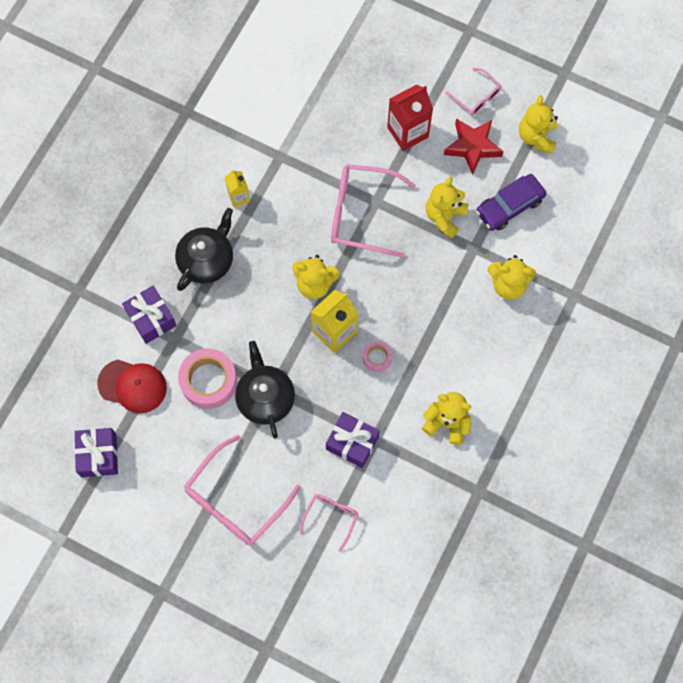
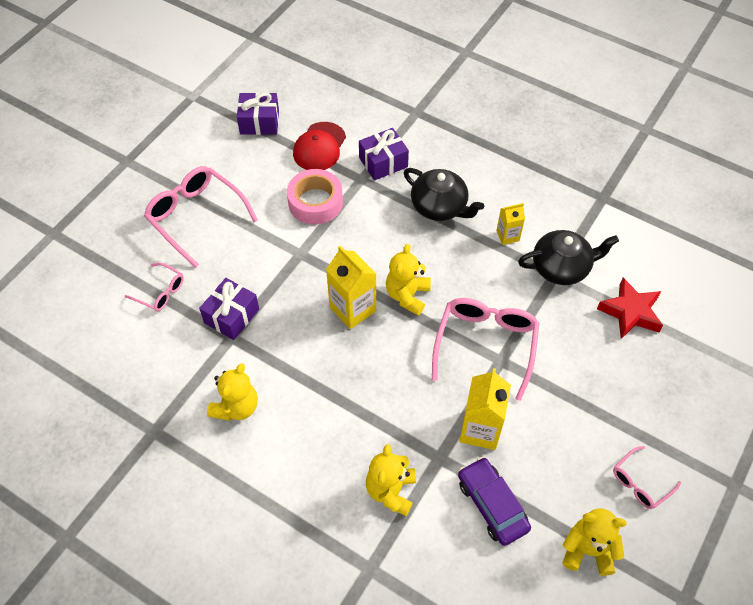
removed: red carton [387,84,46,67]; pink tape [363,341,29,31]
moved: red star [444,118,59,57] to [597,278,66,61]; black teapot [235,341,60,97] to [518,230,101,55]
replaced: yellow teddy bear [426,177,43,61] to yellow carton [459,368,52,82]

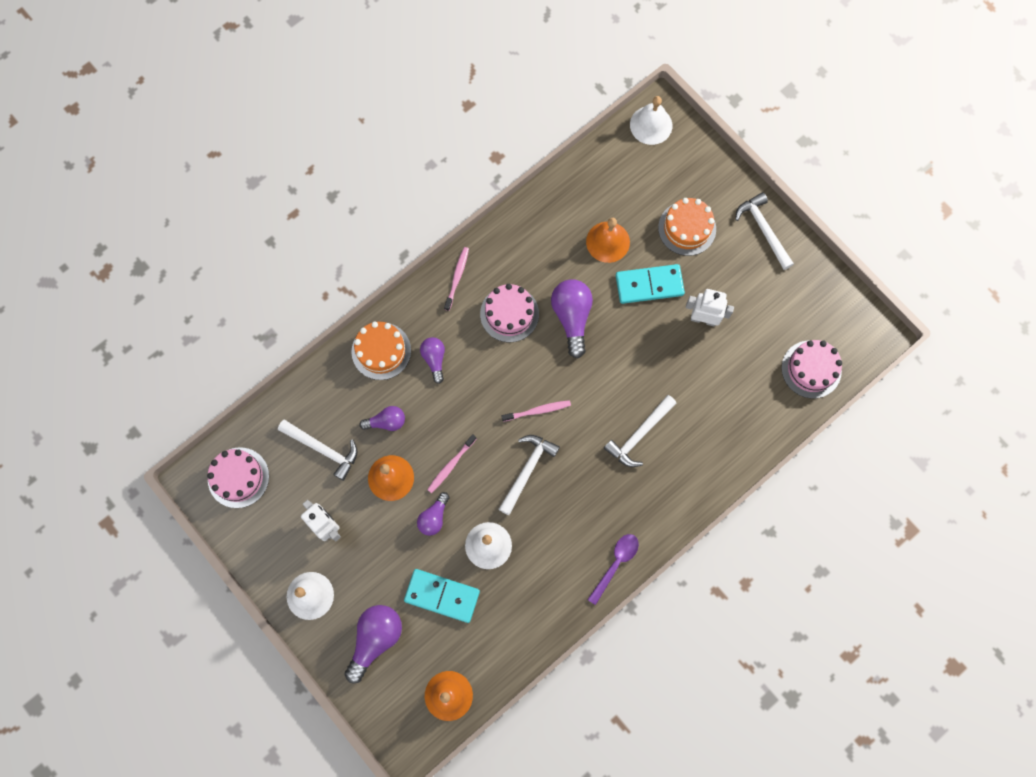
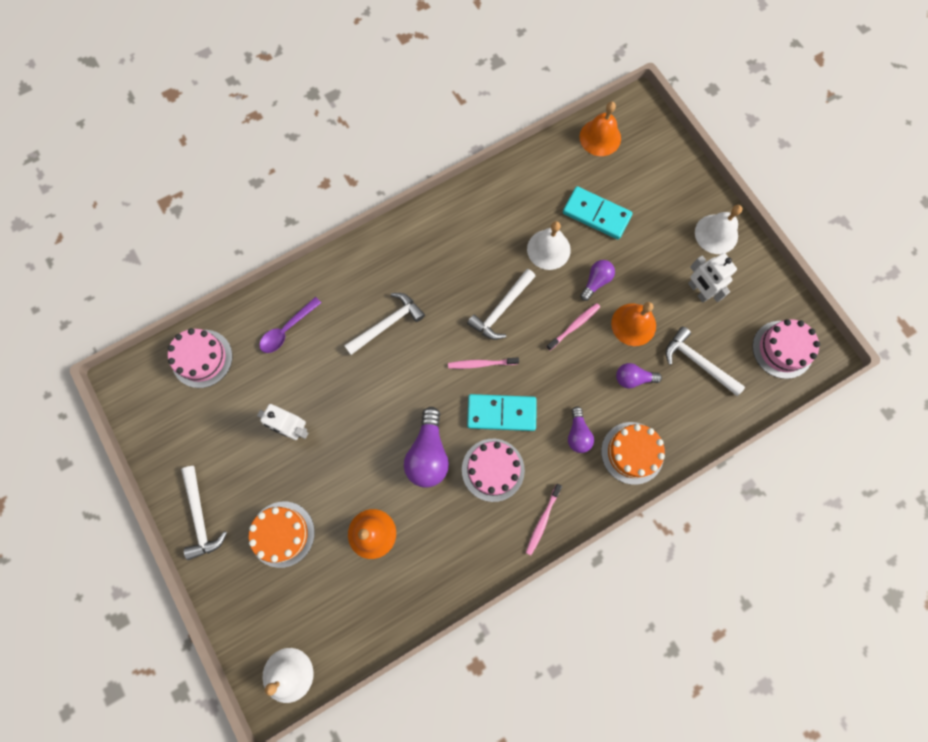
removed: purple light bulb [344,605,58,79]
moved: turquoise domino [616,264,69,40] to [467,394,70,37]; purple spoon [587,534,52,71] to [259,297,62,56]

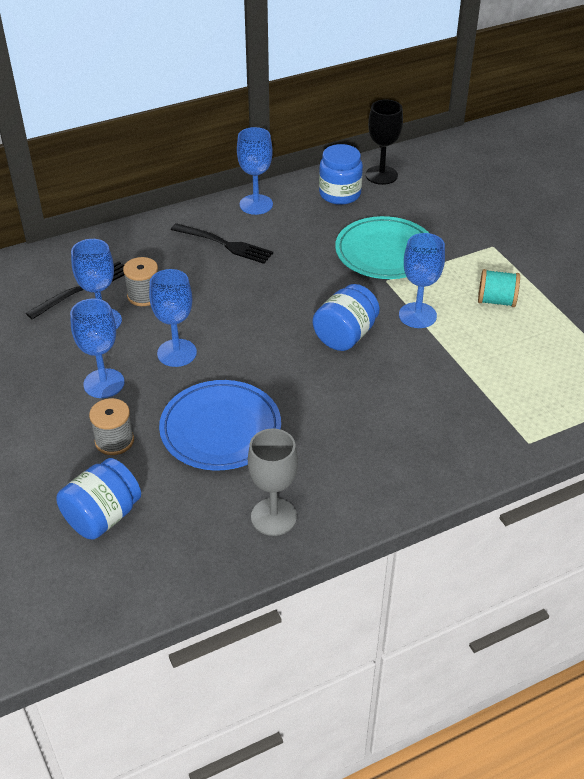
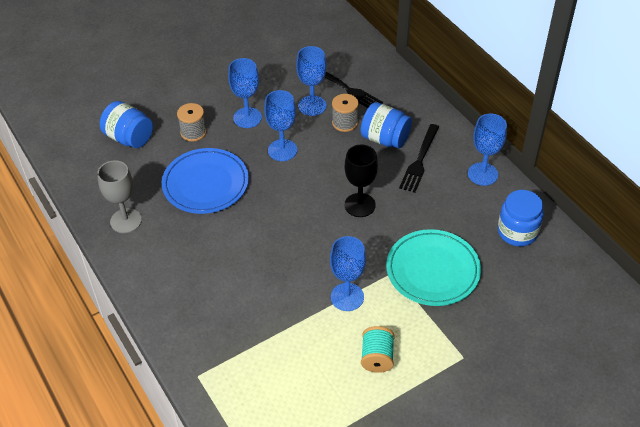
moved: black goblet [366,99,37,86] to [345,145,33,72]; blue jar [313,284,66,67] to [361,102,51,46]

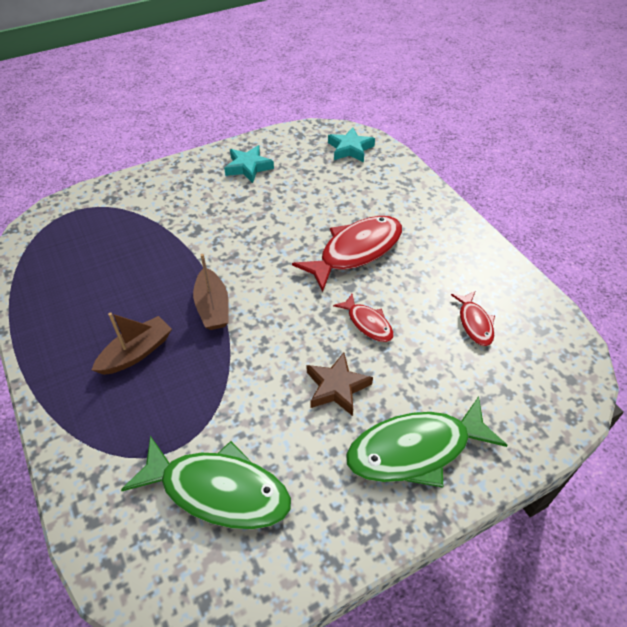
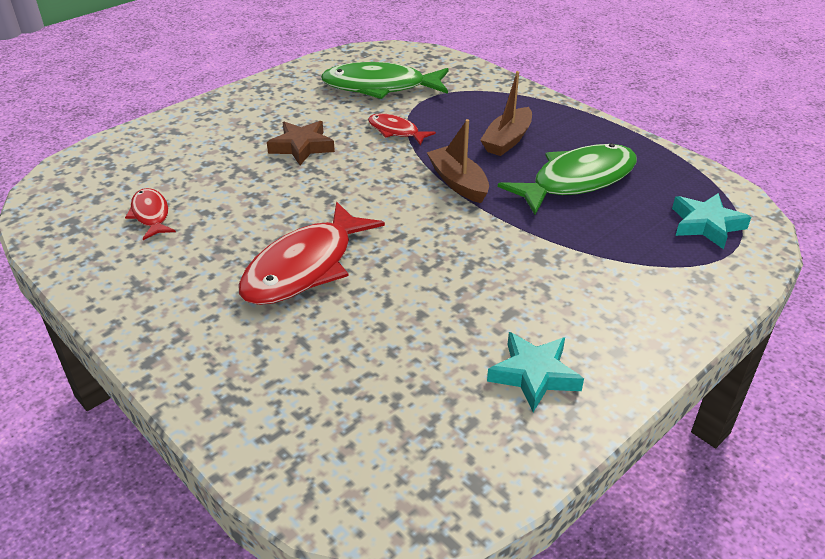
moved: turquoise star [328,127,47,35] to [672,193,79,56]; red fish [333,294,61,48] to [368,114,68,31]; green fish [346,396,161,92] to [498,143,139,72]

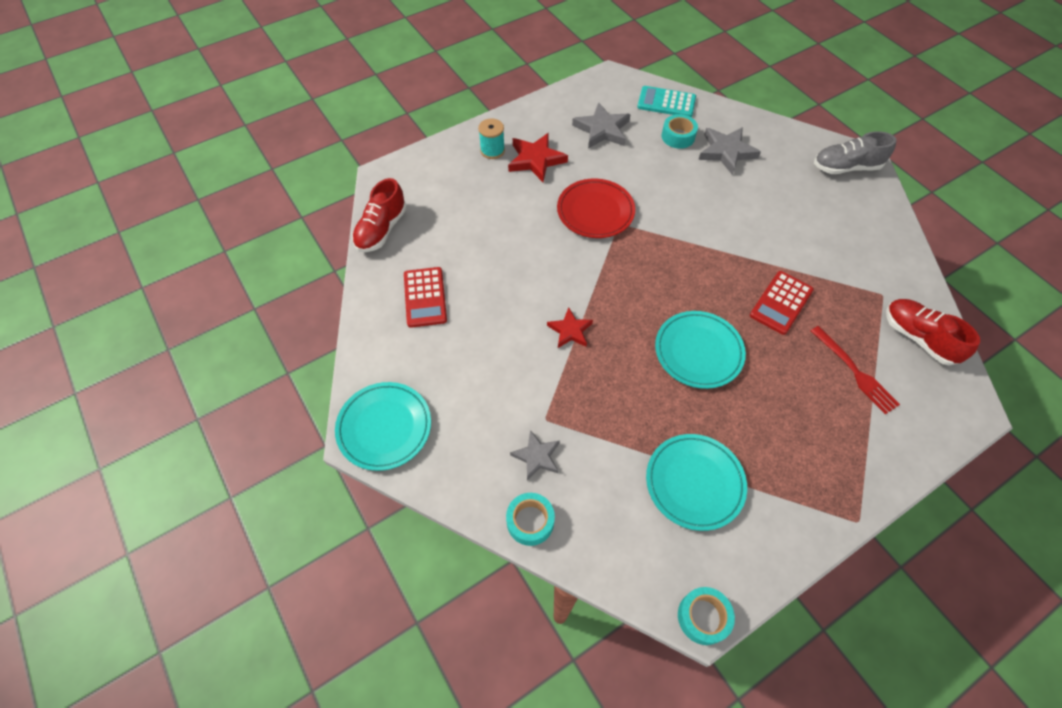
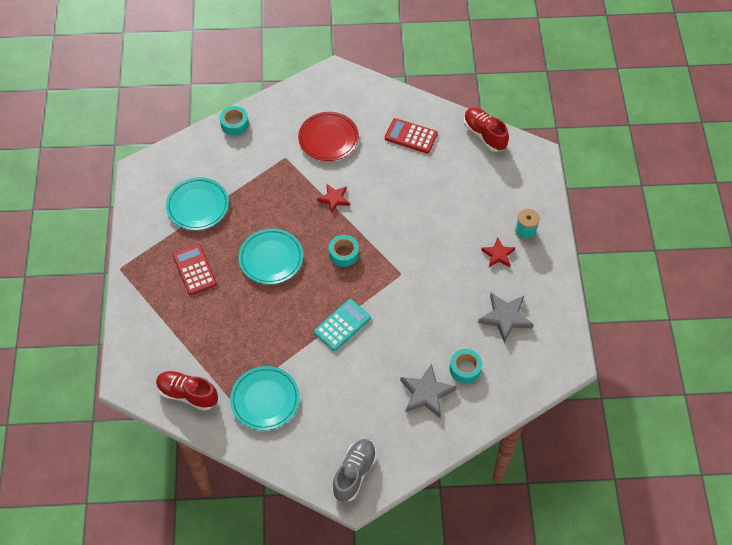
removed: red fork [811,326,89,88]; grey star [510,430,50,51]
moved: turquoise calculator [637,86,59,31] to [314,299,57,52]; red plate [557,179,78,59] to [298,112,61,49]; red calculator [750,271,64,64] to [173,244,44,51]; turquoise plate [335,382,96,89] to [230,366,70,64]; turquoise tape [678,587,57,58] to [329,235,30,32]
turned: red shoe [886,299,94,66] = [156,371,62,40] 150 degrees counterclockwise
resized: red star [508,133,60,49] = [481,237,34,30] x0.64

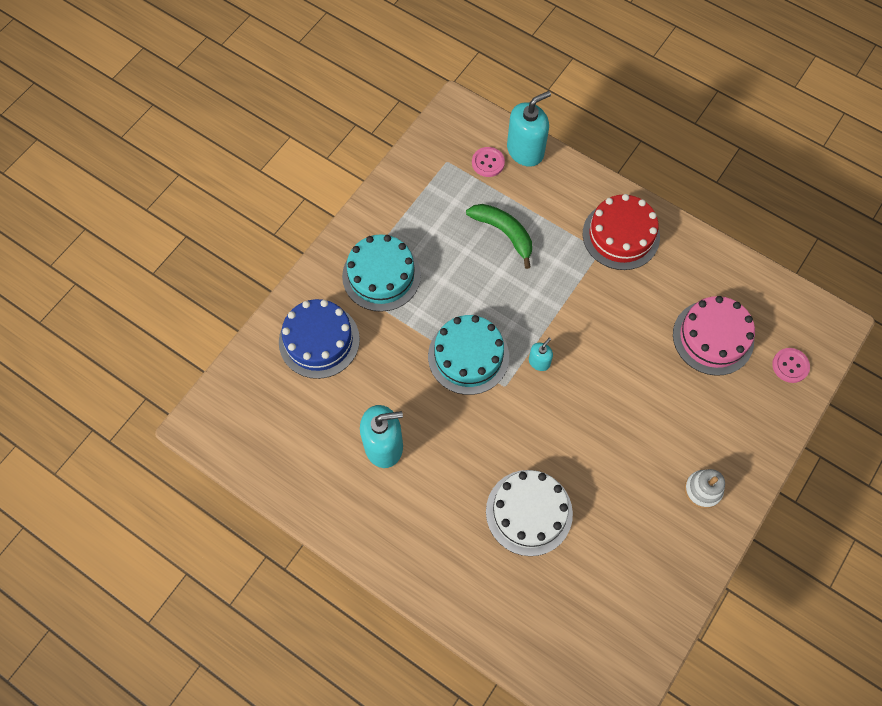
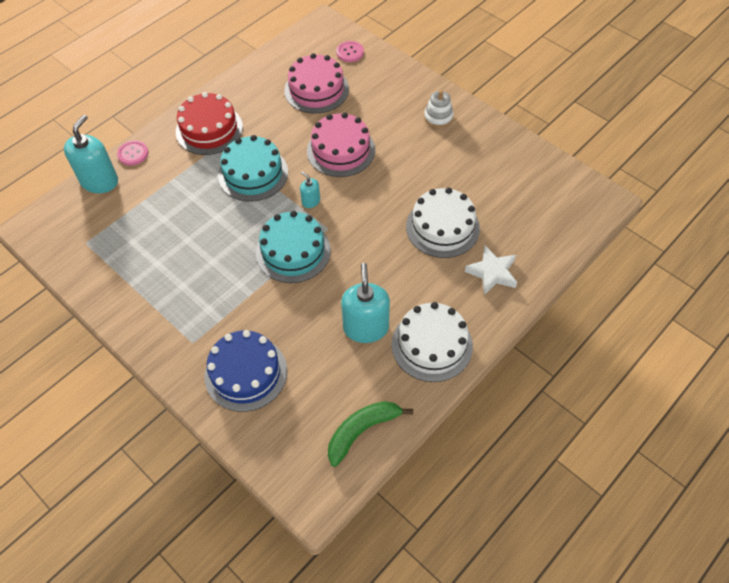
added: pink cake [307,112,68,65]; white star [465,246,52,49]; white cake [392,302,81,80]
moved: pink button [472,147,33,30] to [117,140,31,26]; green banana [466,204,66,65] to [328,401,85,66]; turquoise cake [342,235,79,77] to [218,135,70,66]
turned: turquoise soap dispenser [507,91,44,76] = [64,115,54,78] 45 degrees clockwise

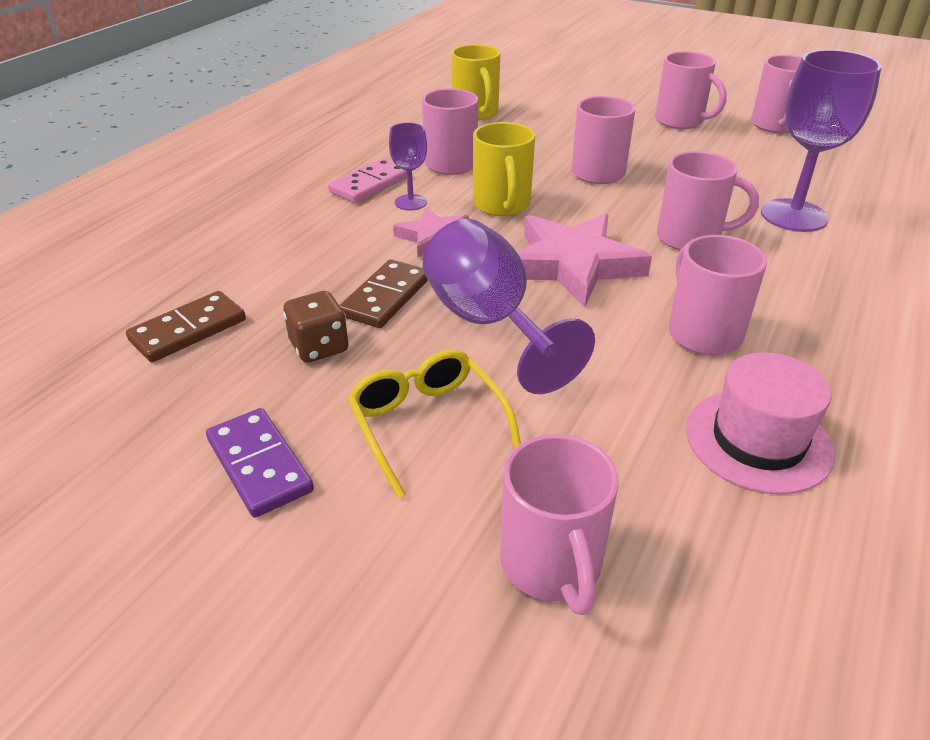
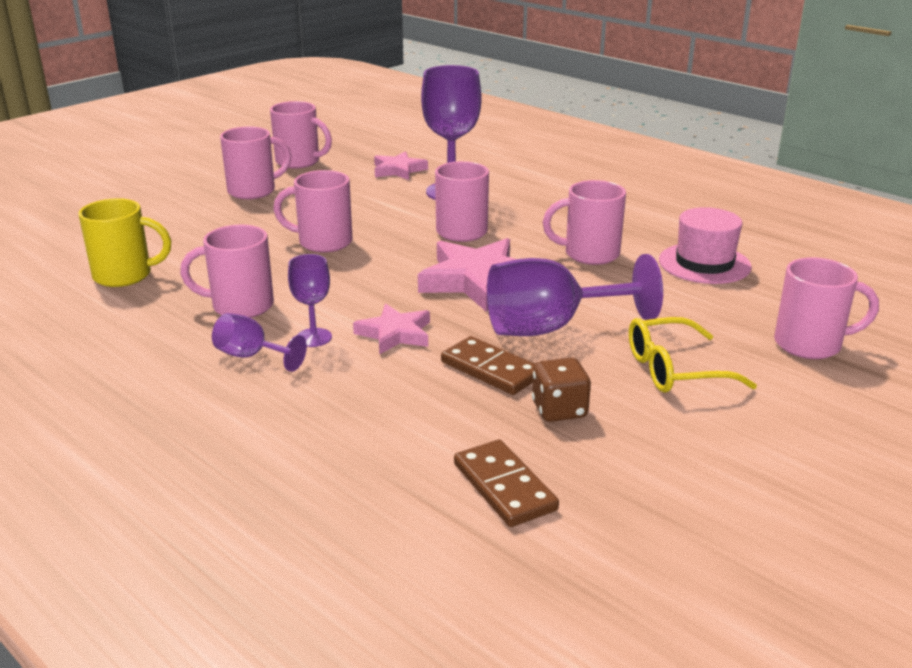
removed: yellow mug [473,122,62,94]; purple domino [206,408,108,110]
added: pink star [374,151,54,29]
replaced: pink domino [328,158,79,45] to purple goblet [212,313,95,59]

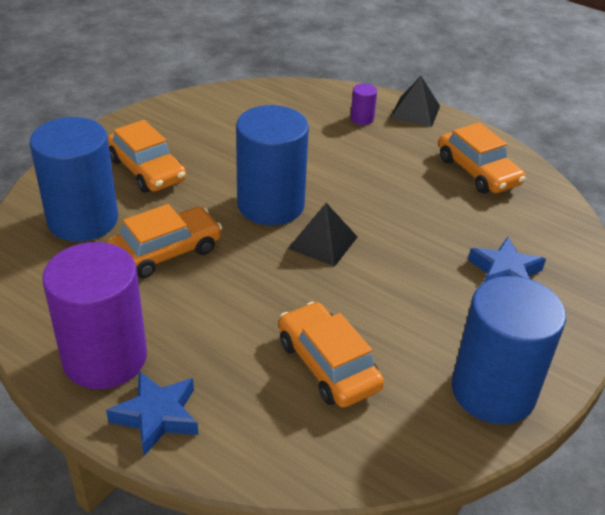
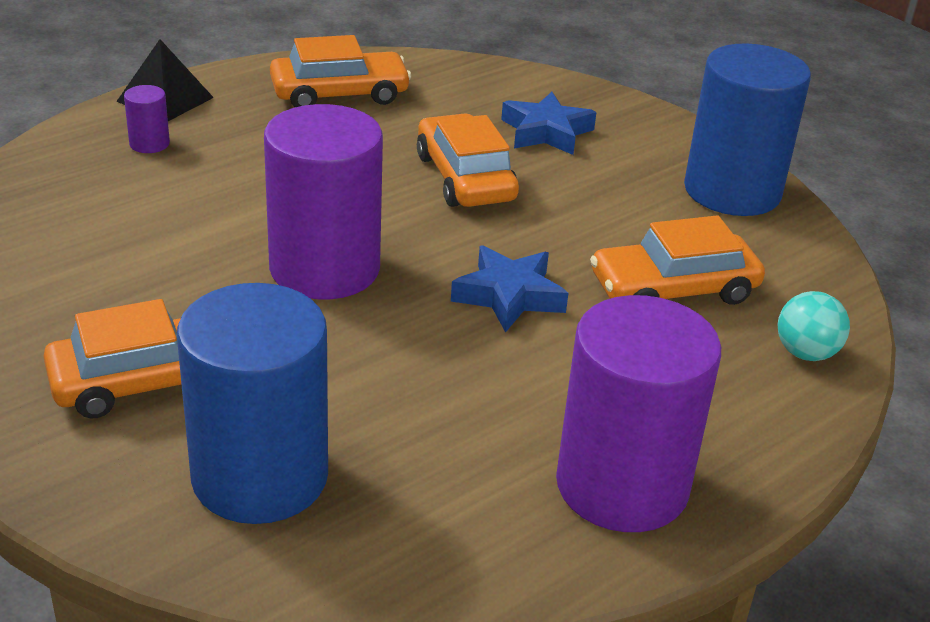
removed: black pyramid [288,203,69,64]
added: turquoise ball [777,291,73,70]
moved: orange car [107,204,115,74] to [417,113,102,94]; blue star [106,371,92,85] to [451,246,117,87]
recoloured: blue cylinder [236,105,73,120] to purple cylinder [264,104,119,195]

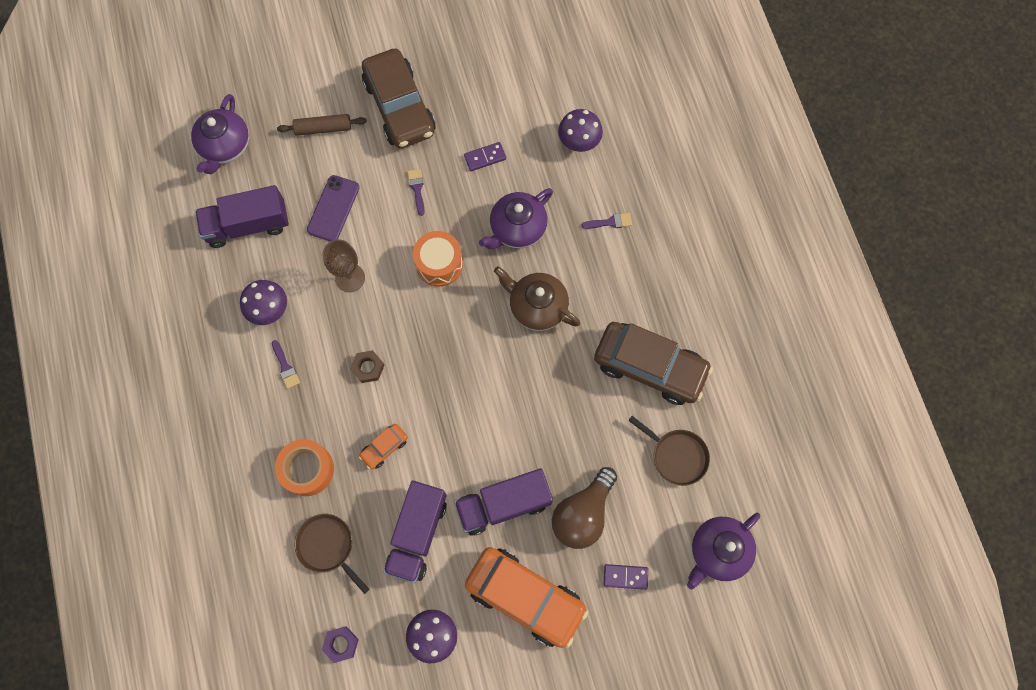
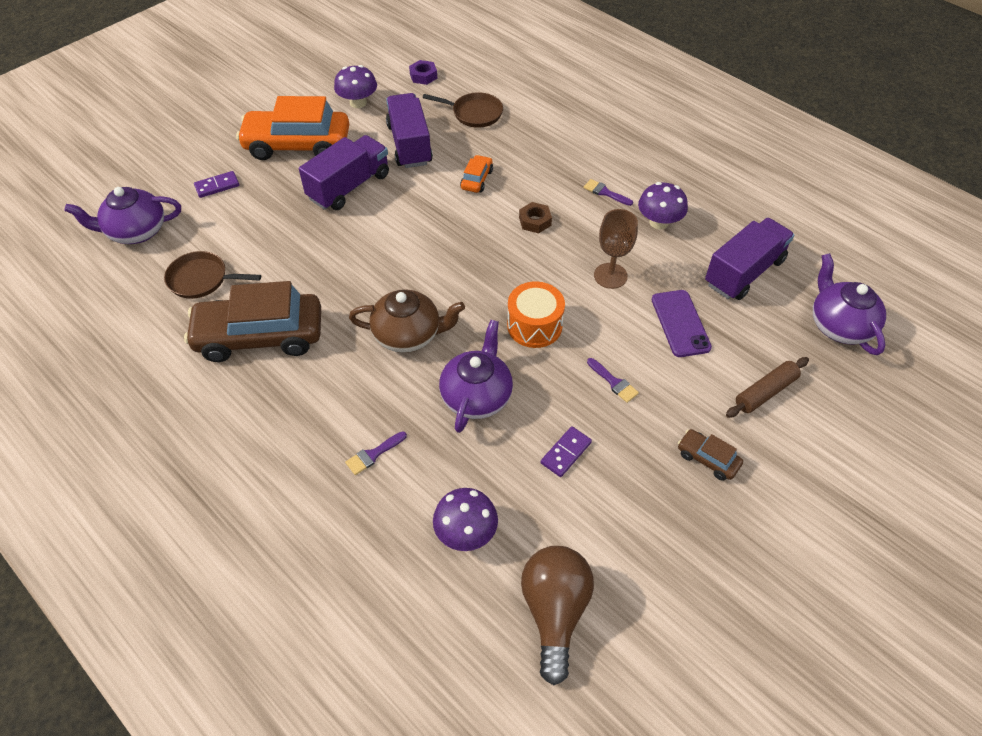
removed: orange tape [275,439,59,57]
moved: brown light bulb [552,467,65,82] to [521,546,73,139]
turned: purple teapot [687,513,73,77] = [64,187,117,57] 120 degrees counterclockwise
resized: brown car [362,49,73,99] = [678,429,65,52] x0.44

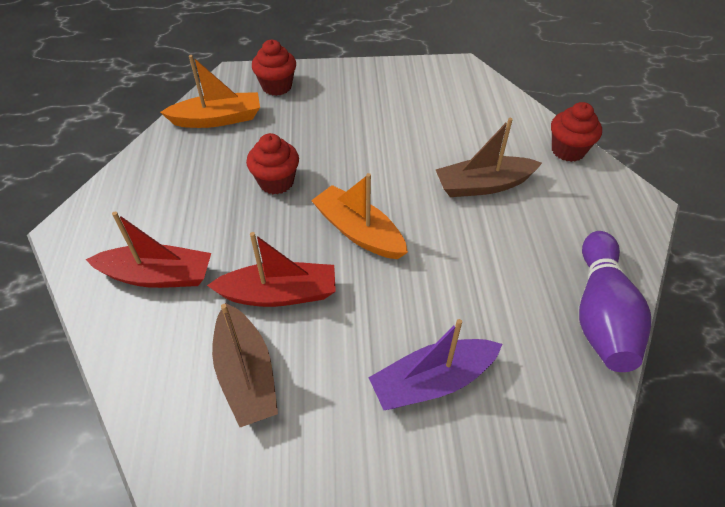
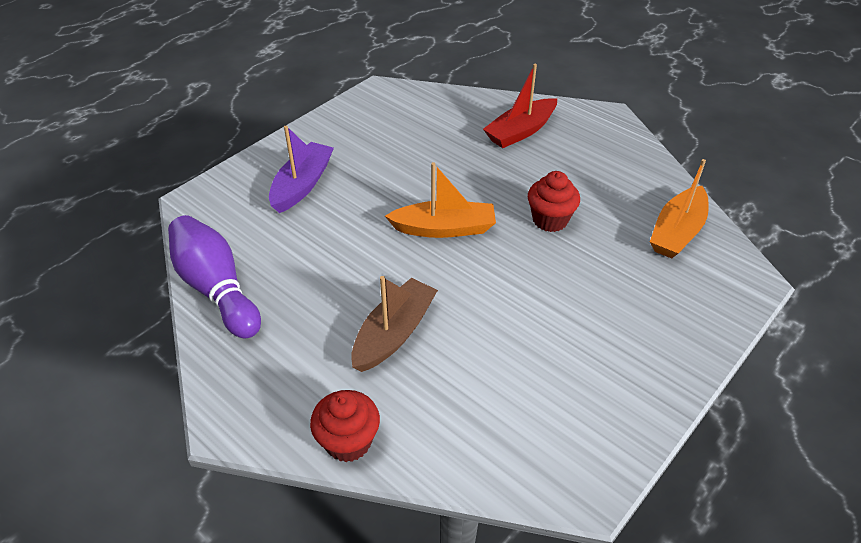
removed: red cupcake [252,40,44,56]; red boat [207,232,129,75]; brown boat [212,303,66,124]

